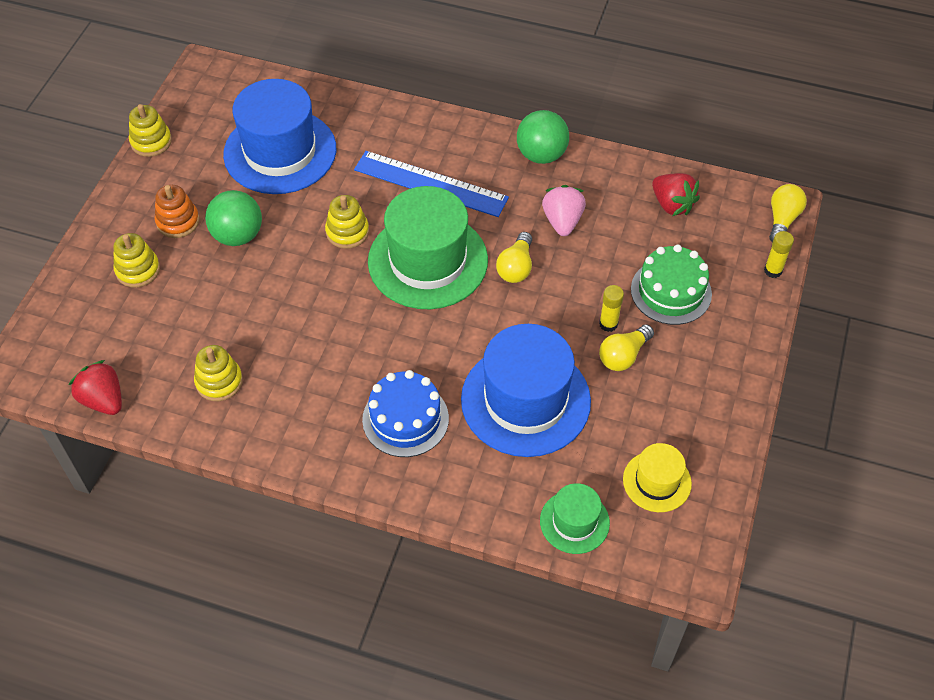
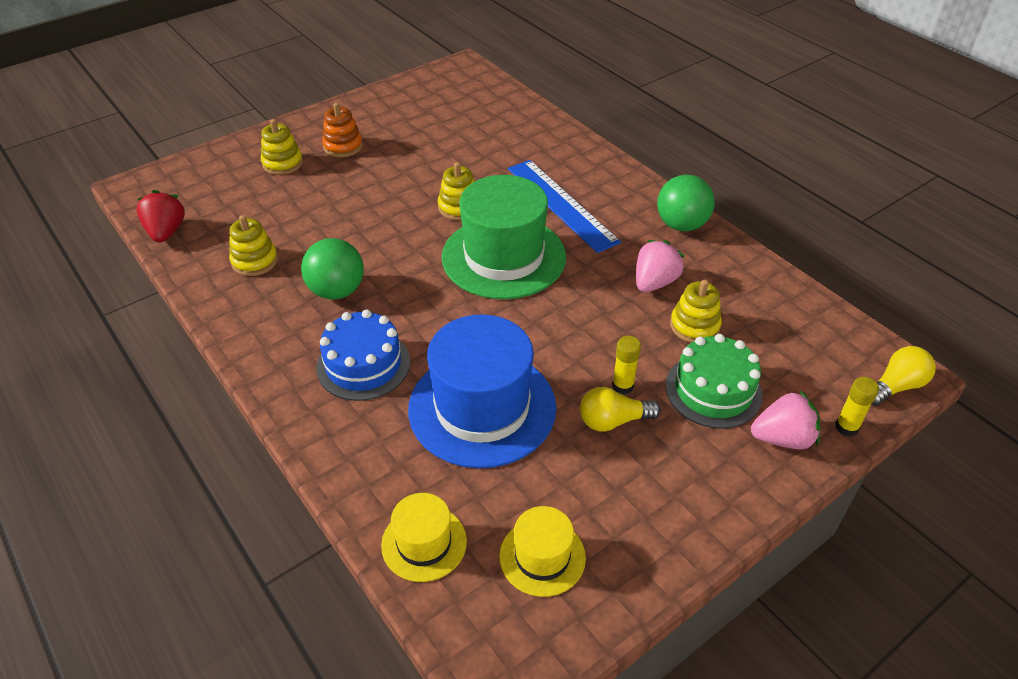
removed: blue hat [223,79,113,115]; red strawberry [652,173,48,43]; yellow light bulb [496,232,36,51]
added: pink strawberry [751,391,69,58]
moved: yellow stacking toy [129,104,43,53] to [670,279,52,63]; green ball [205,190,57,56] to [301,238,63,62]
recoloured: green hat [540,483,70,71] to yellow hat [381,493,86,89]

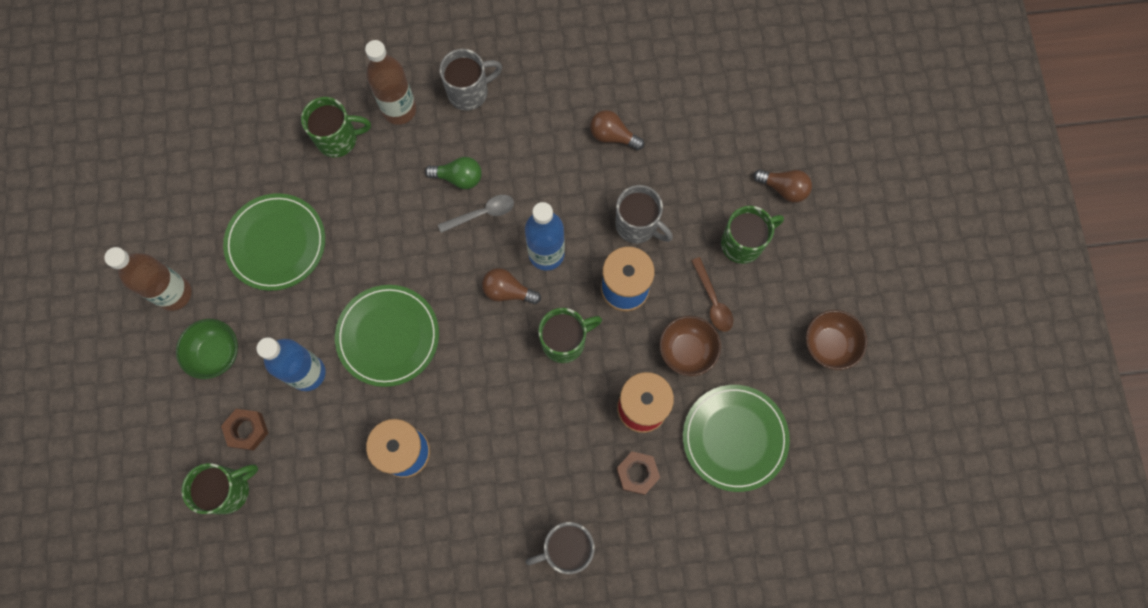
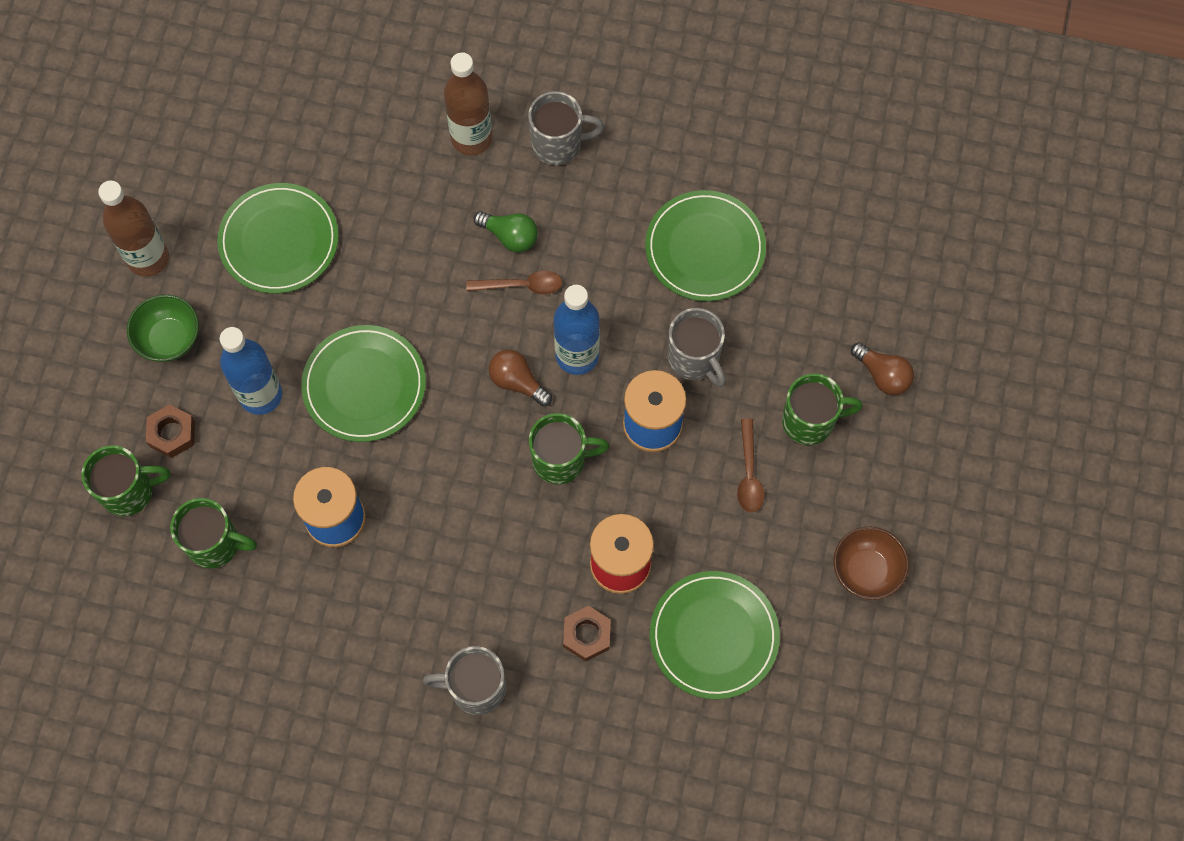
removed: brown bowl [659,316,62,60]
moved: green mug [301,97,70,61] to [170,498,87,71]
replaced: brown light bulb [590,110,54,40] to green plate [645,190,121,111]
recoloured: grey spoon [438,195,76,38] to brown spoon [466,271,96,24]

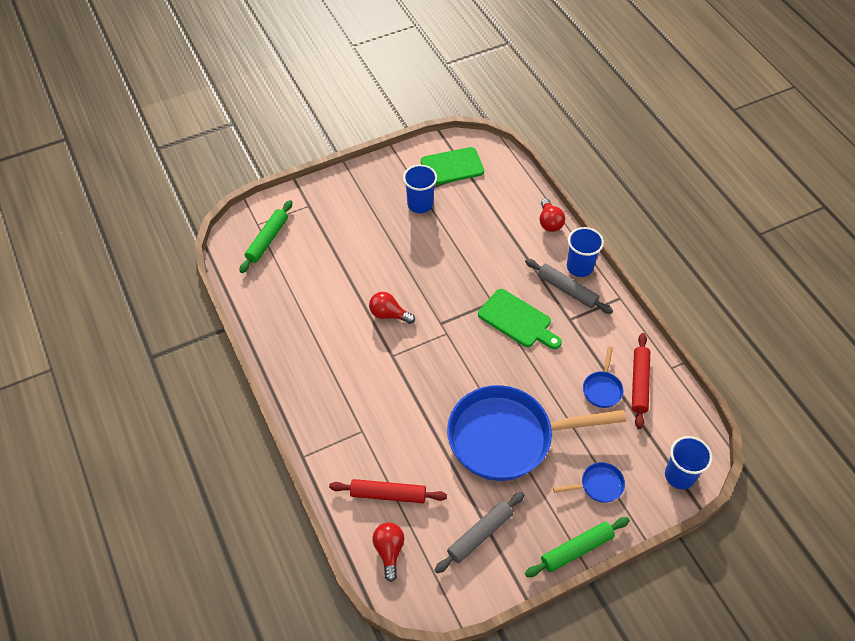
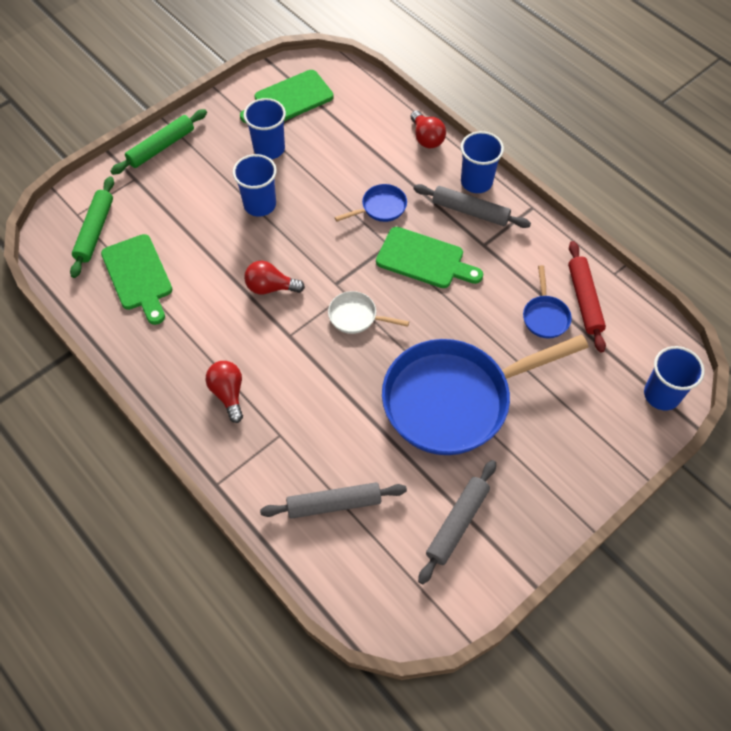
added: blue cup [233,154,44,63]; green cutting board [101,234,71,91]; white pan [328,291,81,43]
moved: blue pan [553,462,72,41] to [335,184,72,38]; green rolling pin [525,517,105,60] to [110,109,97,66]; red light bulb [373,522,31,60] to [206,361,37,62]
recoloured: red rolling pin [329,479,118,24] to grey rolling pin [260,482,147,37]

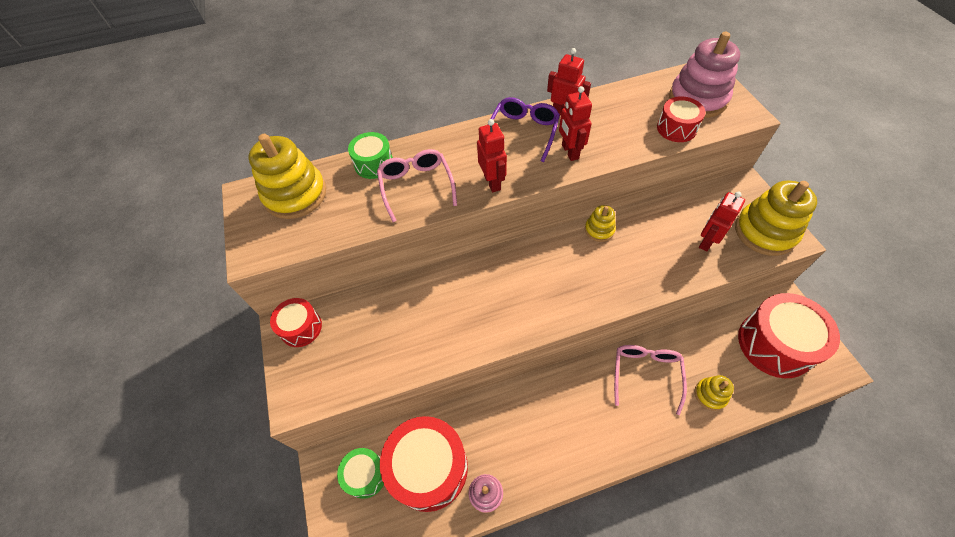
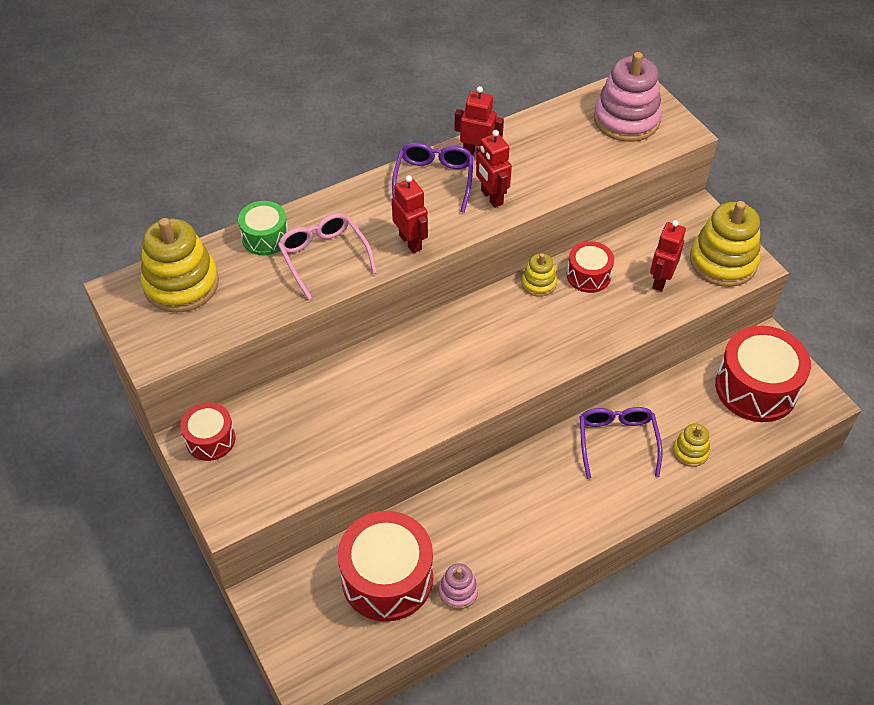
removed: green drum [337,448,47,51]
moved: red drum [657,96,49,46] to [567,241,47,52]
recoloured: pink glasses [614,345,73,70] to purple glasses [580,407,82,72]

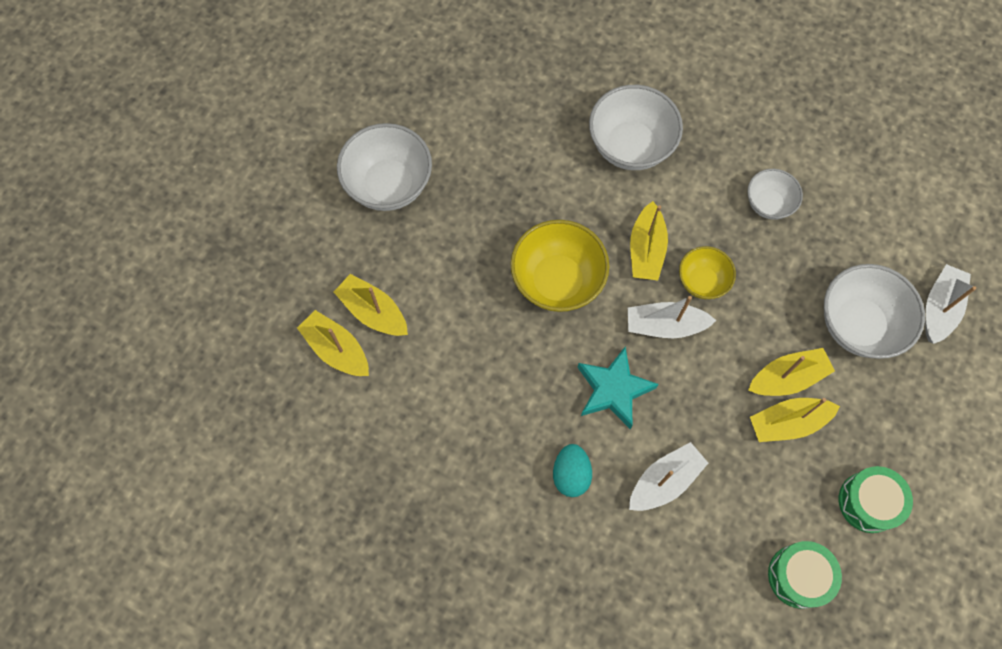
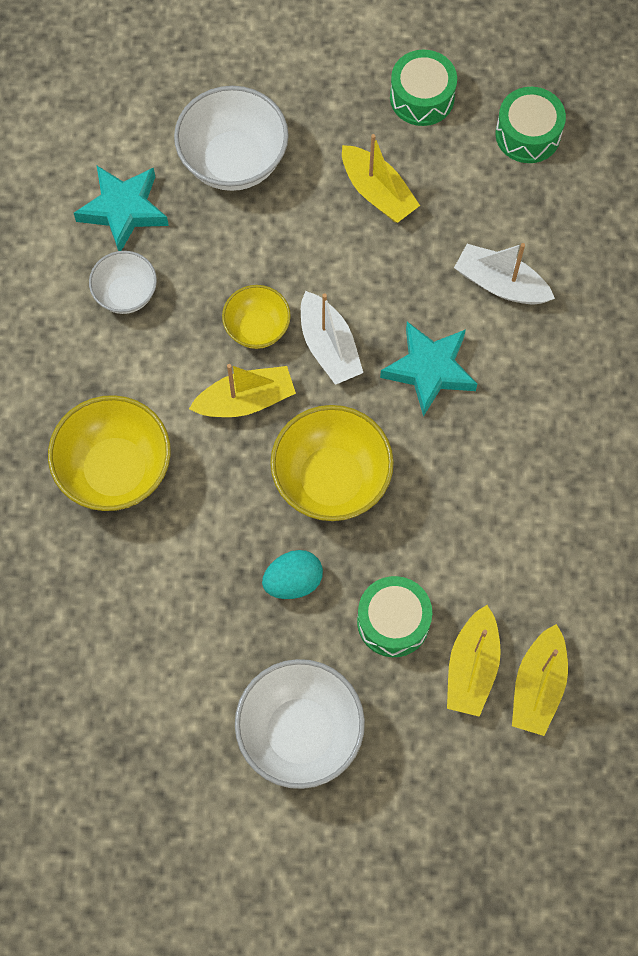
removed: white boat [925,264,51,80]; yellow boat [748,348,87,48]
added: turquoise star [74,165,95,86]; green drum [357,576,75,81]
moved: turquoise egg [553,444,39,53] to [262,550,61,49]
recoloured: white bowl [589,85,94,85] to yellow bowl [48,395,123,116]

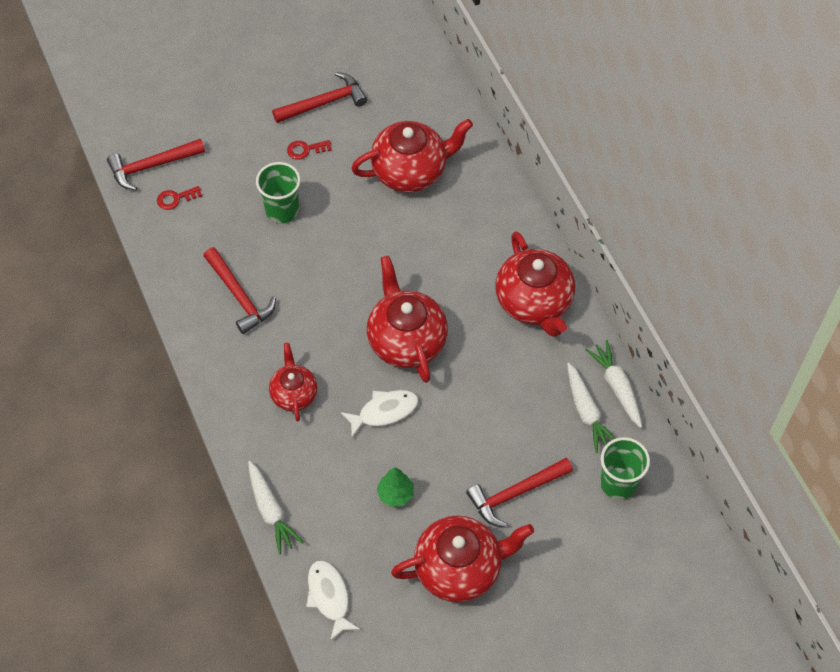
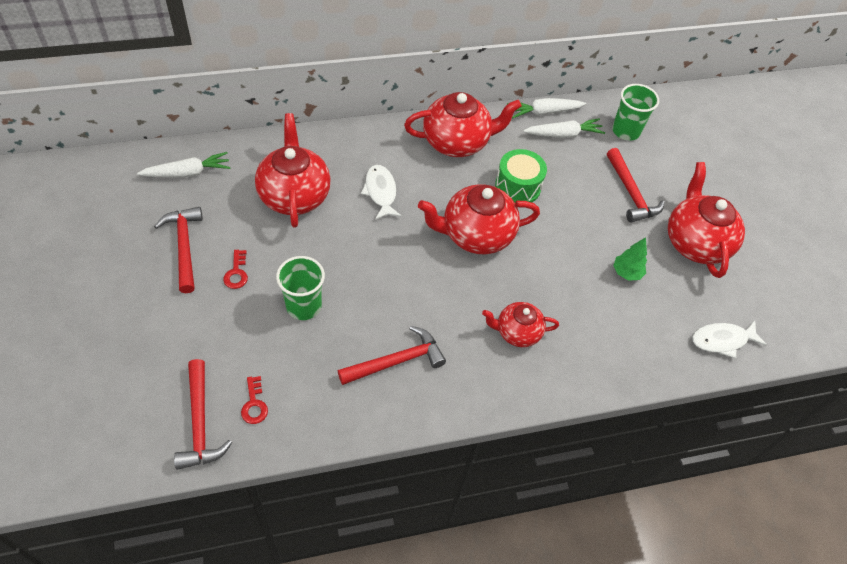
added: green drum [495,149,52,53]
moved: white fish [340,390,79,47] to [361,165,41,55]; white carrot [248,461,56,93] to [137,152,94,26]

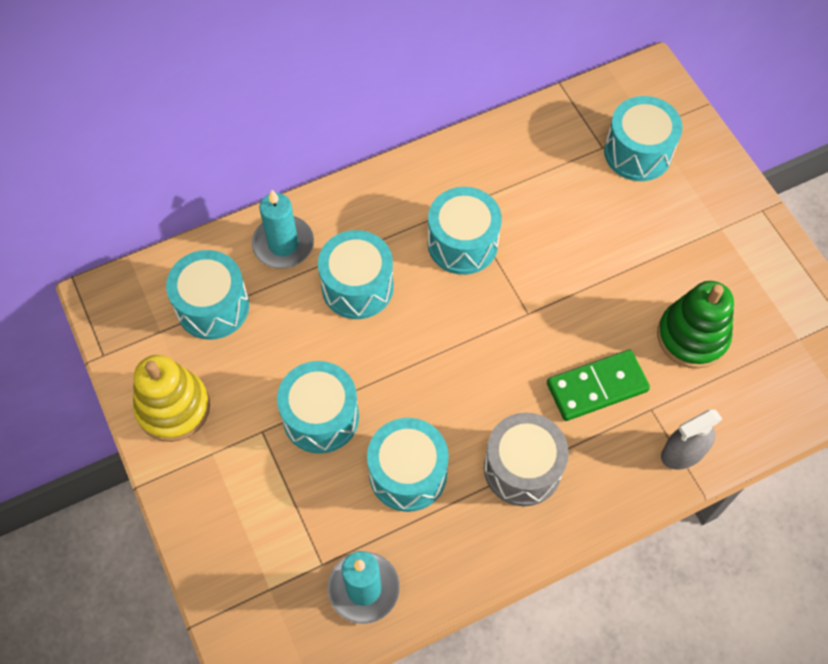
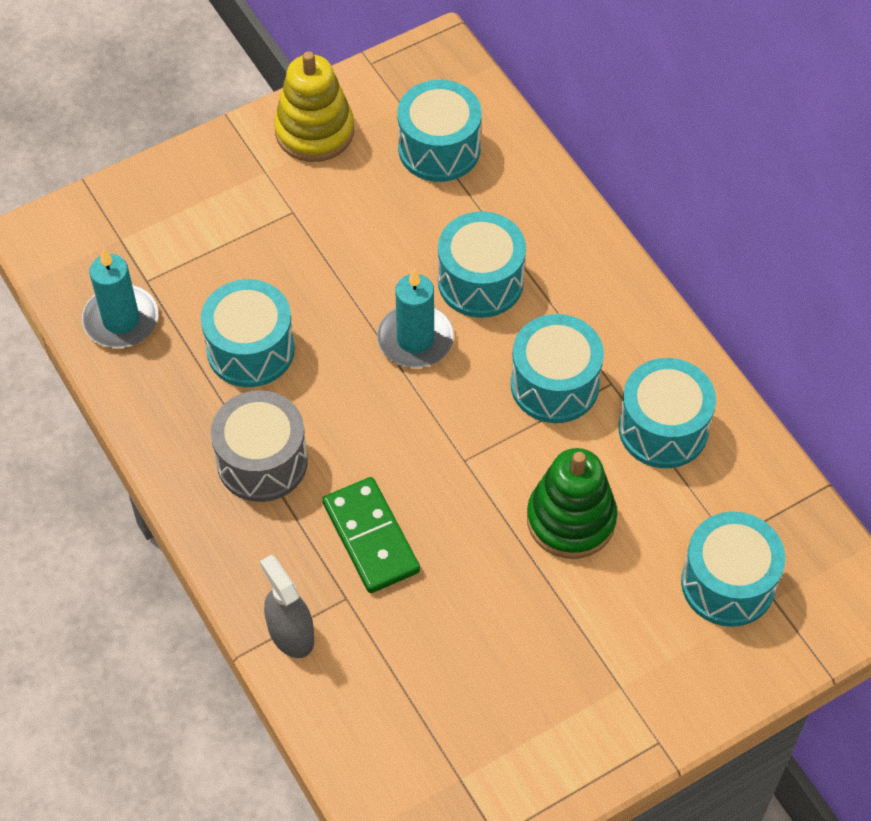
moved: turquoise candle [252,190,62,79] to [377,269,77,99]; green stacking toy [657,281,77,88] to [527,448,90,111]; turquoise drum [277,361,82,93] to [618,358,98,110]

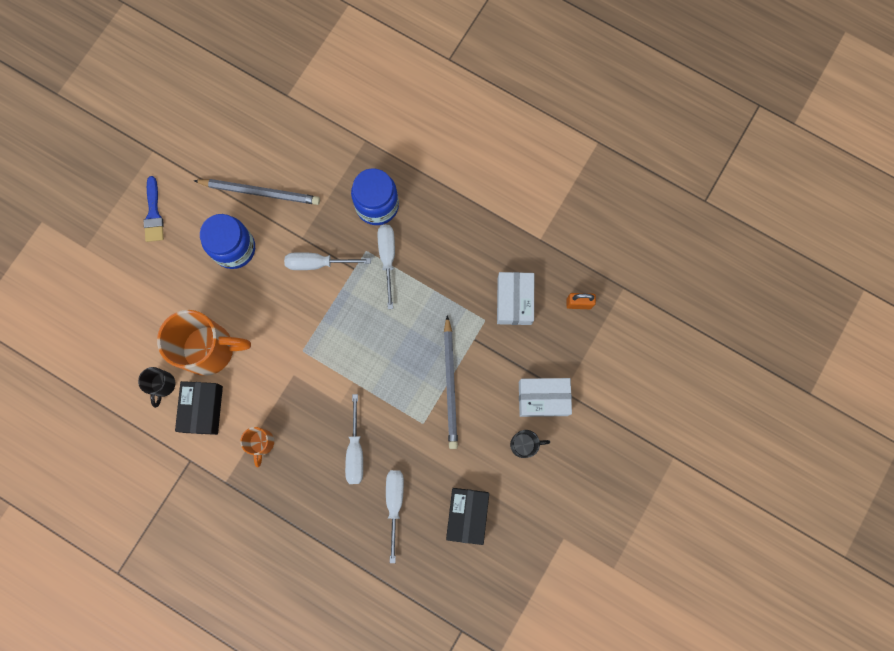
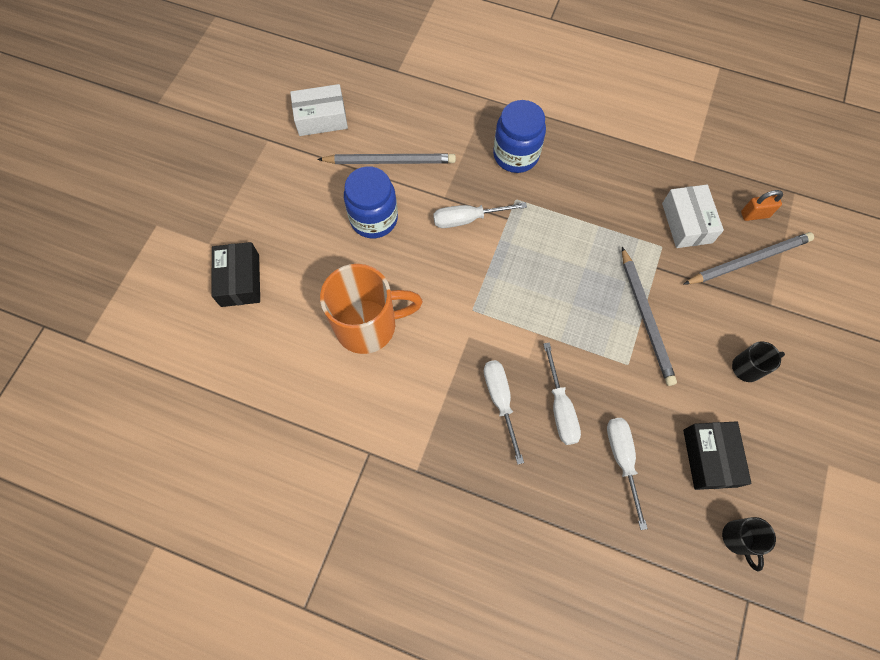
removed: blue brush [144,176,20,66]; orange mug [240,427,34,41]
added: grey pencil [684,232,130,52]
moved: white screwdriver [377,225,18,84] to [484,360,40,104]; black mug [138,367,37,41] to [722,517,54,55]; white box [519,378,53,39] to [290,84,58,52]; black box [175,381,48,54] to [211,242,49,65]

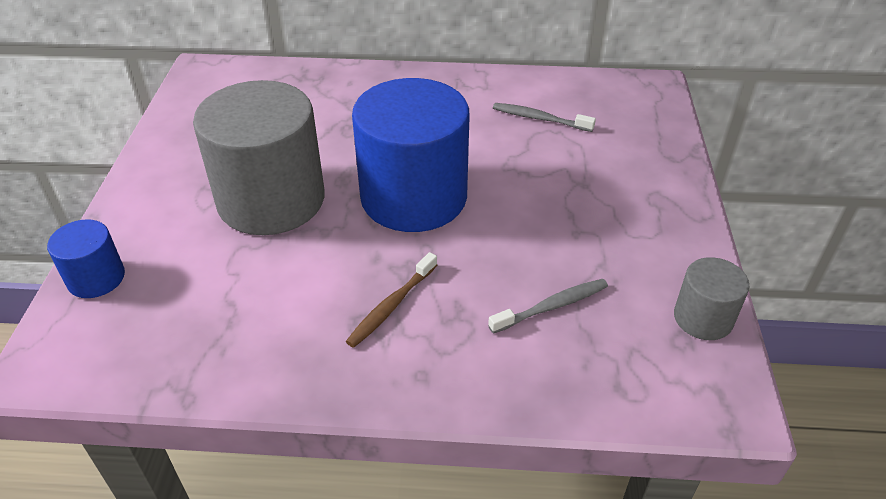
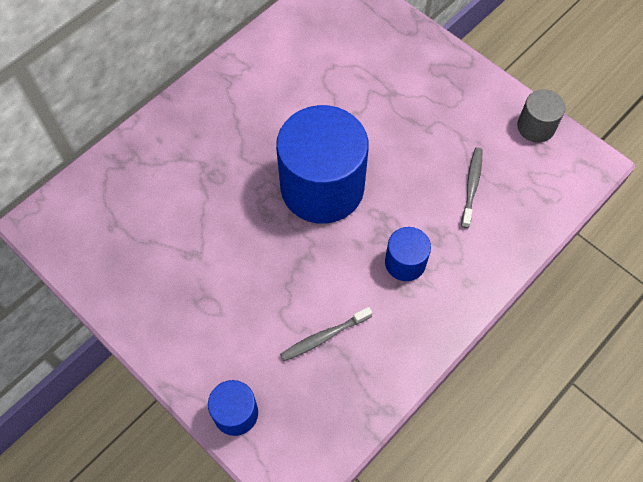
removed: grey cylinder [193,80,131,155]
moved: grey toothbrush [493,103,103,29] to [280,307,92,54]
replaced: brown toothbrush [345,252,92,96] to blue cylinder [385,227,46,54]

